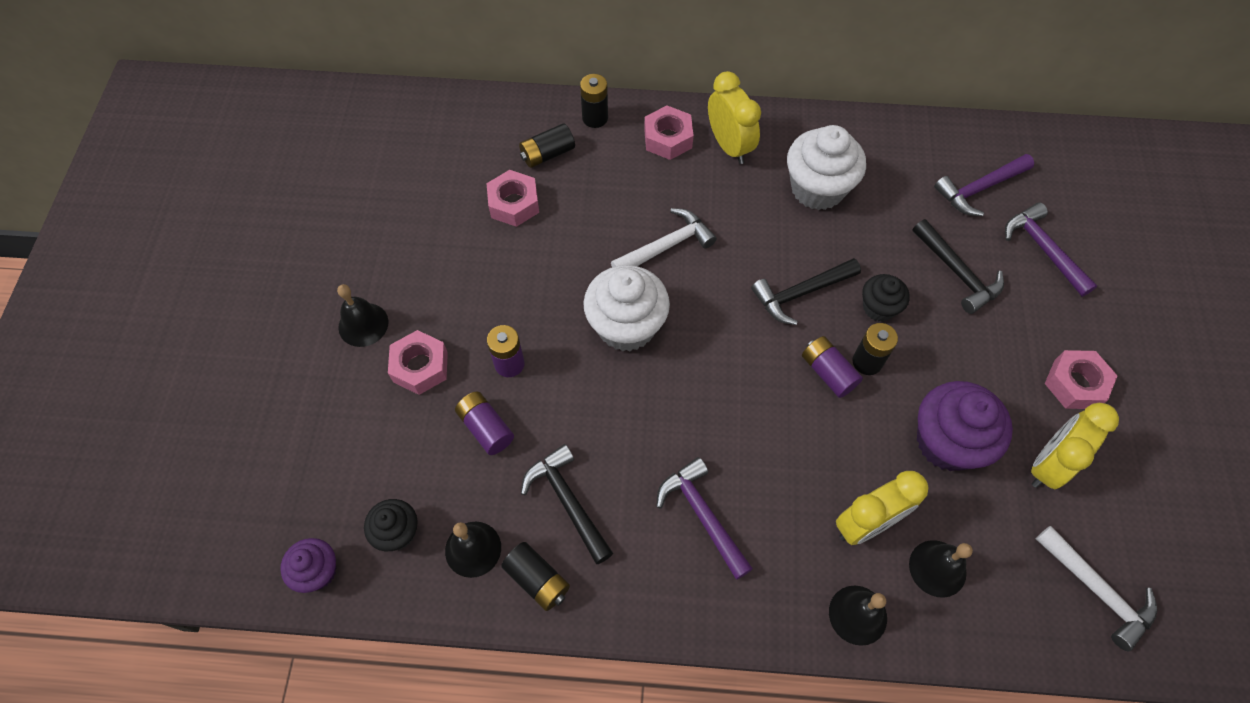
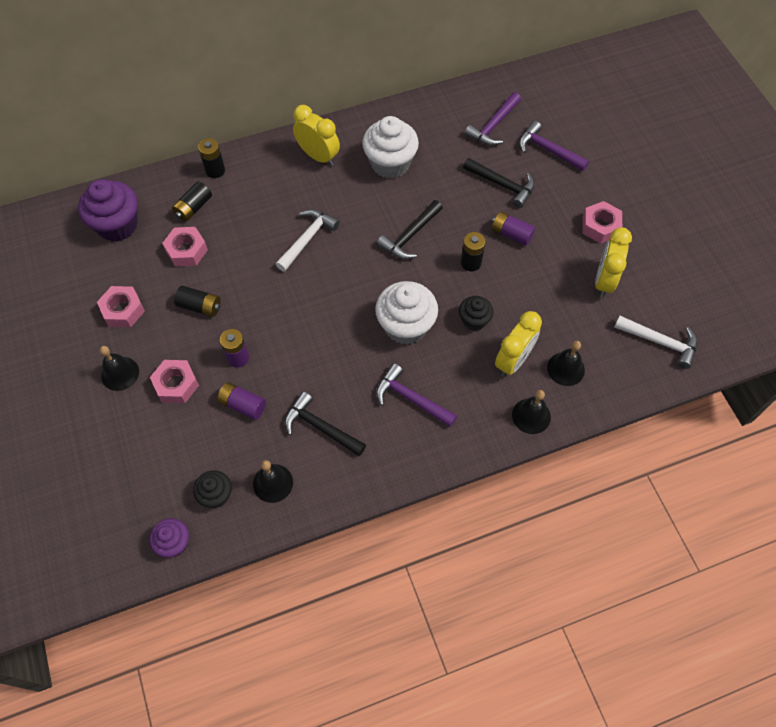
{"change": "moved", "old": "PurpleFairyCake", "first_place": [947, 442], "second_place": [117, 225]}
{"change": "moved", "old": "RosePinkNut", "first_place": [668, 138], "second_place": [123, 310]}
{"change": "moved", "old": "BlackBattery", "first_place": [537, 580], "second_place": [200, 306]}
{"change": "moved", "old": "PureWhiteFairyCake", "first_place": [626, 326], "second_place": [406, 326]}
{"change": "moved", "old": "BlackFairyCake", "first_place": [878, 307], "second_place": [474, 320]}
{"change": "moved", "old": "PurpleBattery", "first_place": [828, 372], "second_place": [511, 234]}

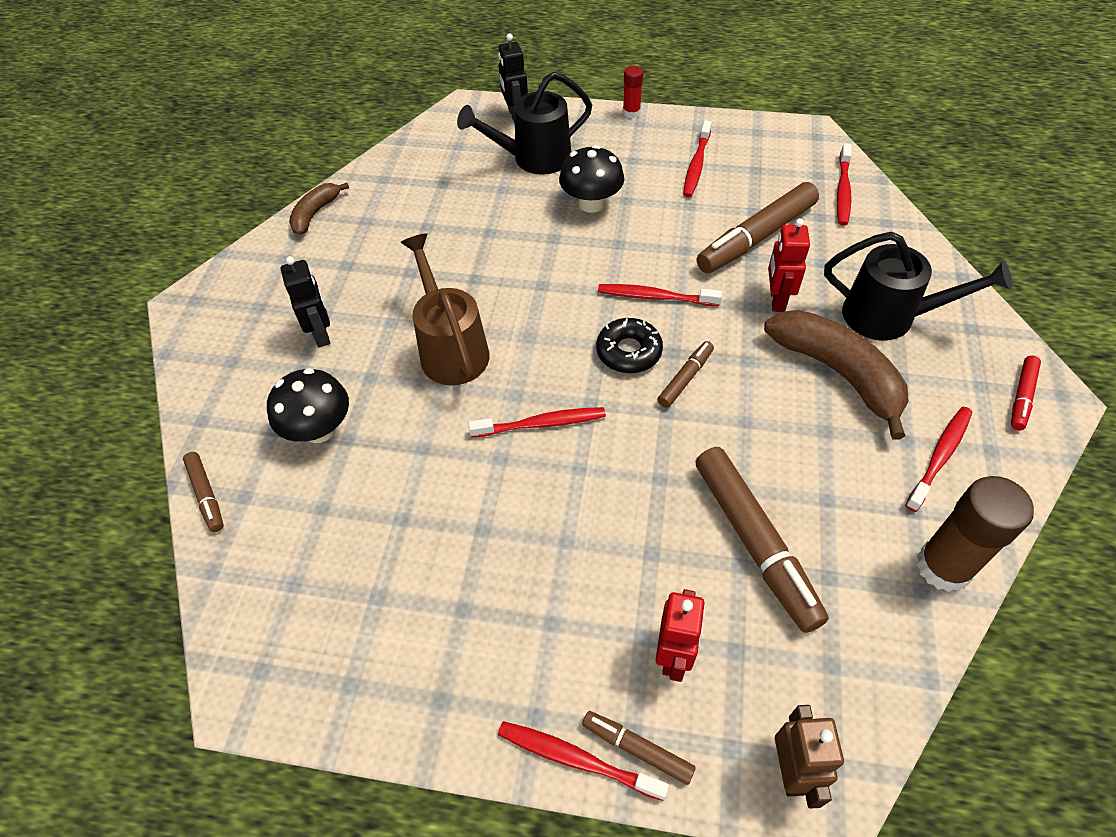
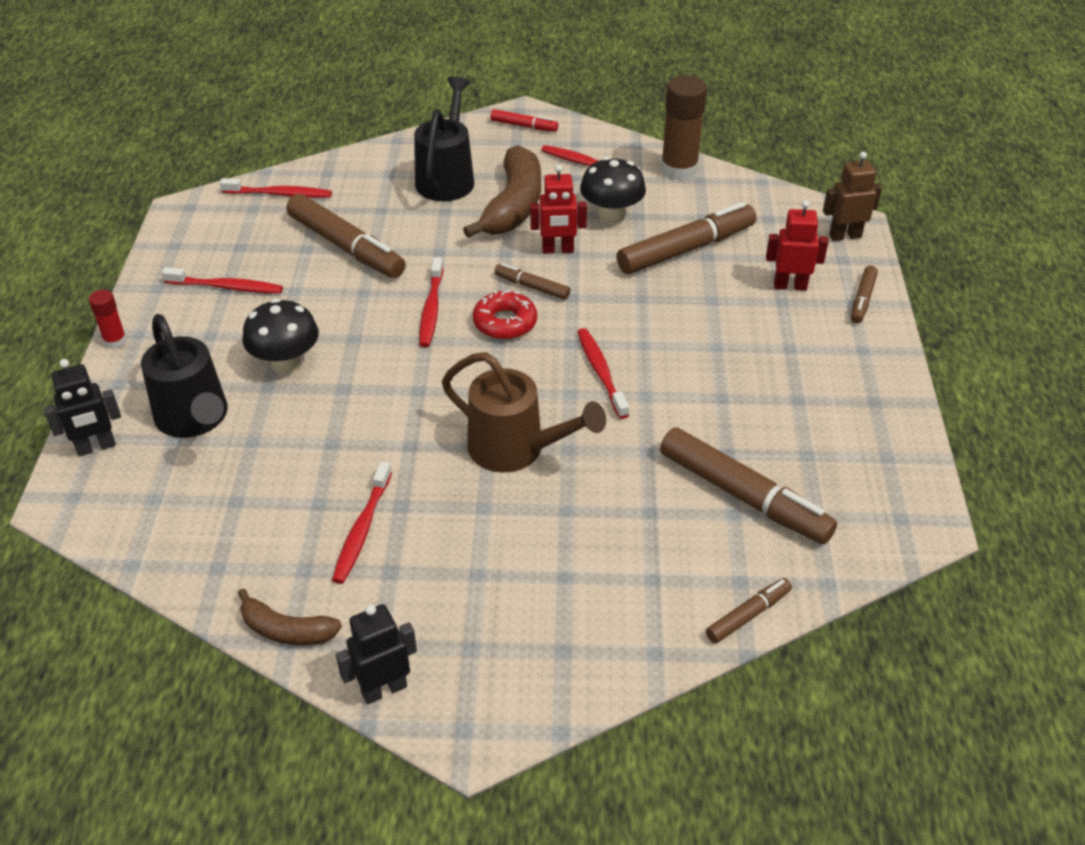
{"change": "moved", "old": "RedToothbrush", "first_place": [576, 759], "second_place": [362, 529]}
{"change": "moved", "old": "BlackRobot", "first_place": [321, 334], "second_place": [384, 689]}
{"change": "turned", "old": "BrownSprinklingCan", "first_place": [451, 348], "second_place": [516, 450], "degrees": -120}
{"change": "turned", "old": "BrownToyBanana", "first_place": [838, 373], "second_place": [513, 206], "degrees": 150}
{"change": "recoloured", "old": "BlackGlazedDonut", "new": "RedGlazedDonut", "first_place": [628, 351], "second_place": [505, 322]}
{"change": "moved", "old": "RedRobot", "first_place": [776, 300], "second_place": [557, 250]}
{"change": "moved", "old": "BlackFungus", "first_place": [319, 430], "second_place": [611, 215]}
{"change": "added", "new": "BrownFeltPen", "second_place": [743, 496]}

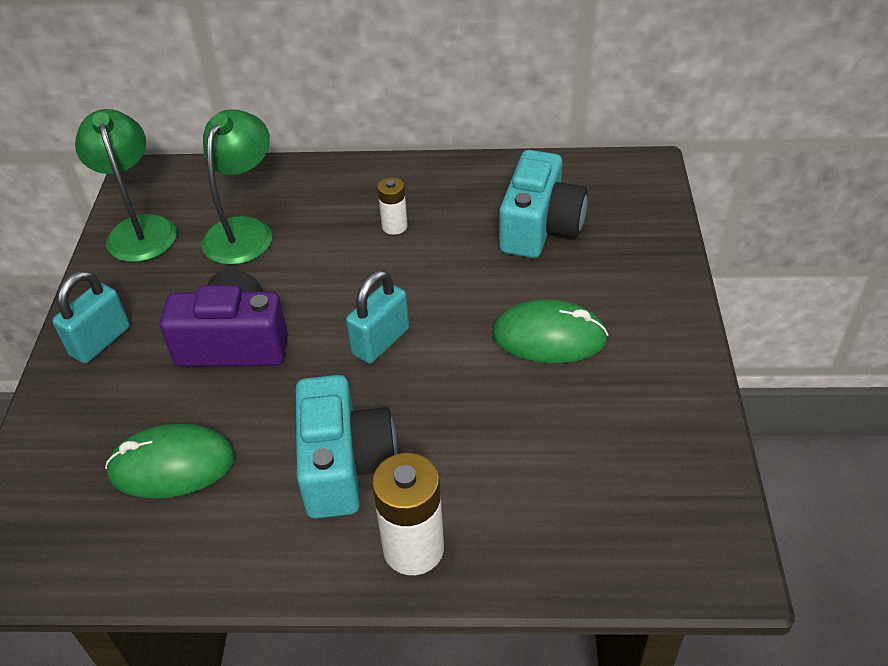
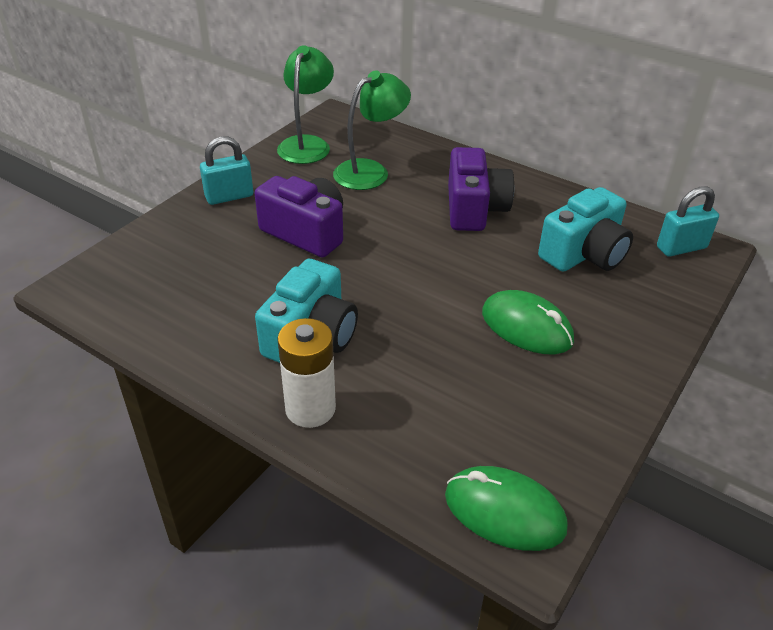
{"change": "moved", "old": "LeafGreenComputerMouse", "first_place": [172, 465], "second_place": [504, 512]}
{"change": "replaced", "old": "PureWhiteBattery", "new": "PurpleCamera", "first_place": [394, 226], "second_place": [474, 209]}
{"change": "moved", "old": "AquaLock", "first_place": [380, 341], "second_place": [681, 247]}

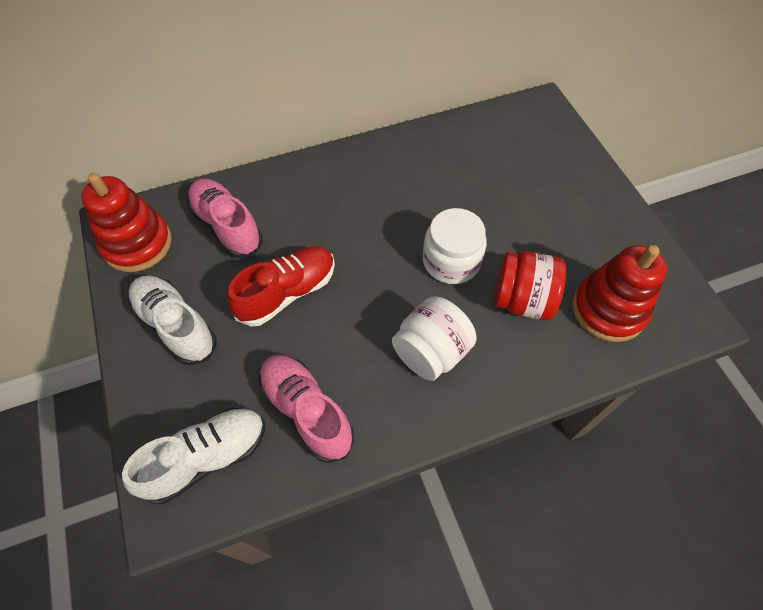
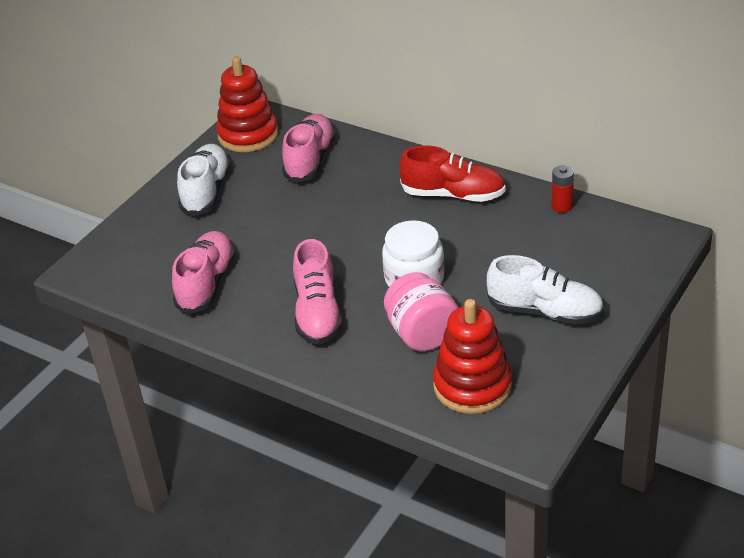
{"change": "replaced", "old": "PureWhiteJamJar", "new": "RosePinkShoe", "first_place": [431, 352], "second_place": [318, 313]}
{"change": "recoloured", "old": "RedJamJar", "new": "RosePinkJamJar", "first_place": [522, 300], "second_place": [422, 334]}
{"change": "moved", "old": "RedShoe", "first_place": [287, 293], "second_place": [453, 195]}
{"change": "moved", "old": "PureWhiteShoe", "first_place": [206, 458], "second_place": [545, 311]}
{"change": "added", "new": "RedBattery", "second_place": [562, 206]}

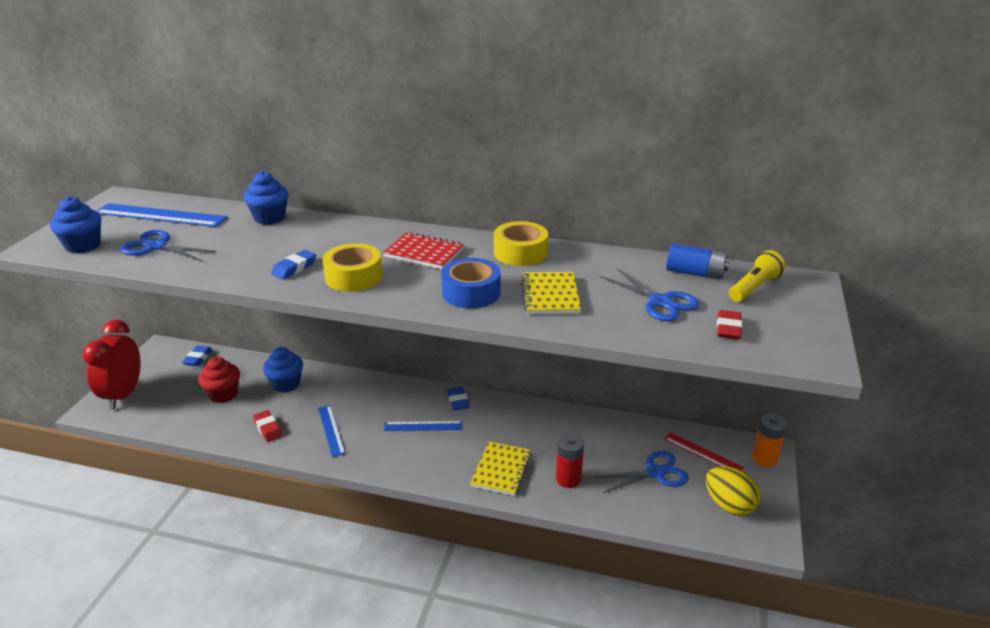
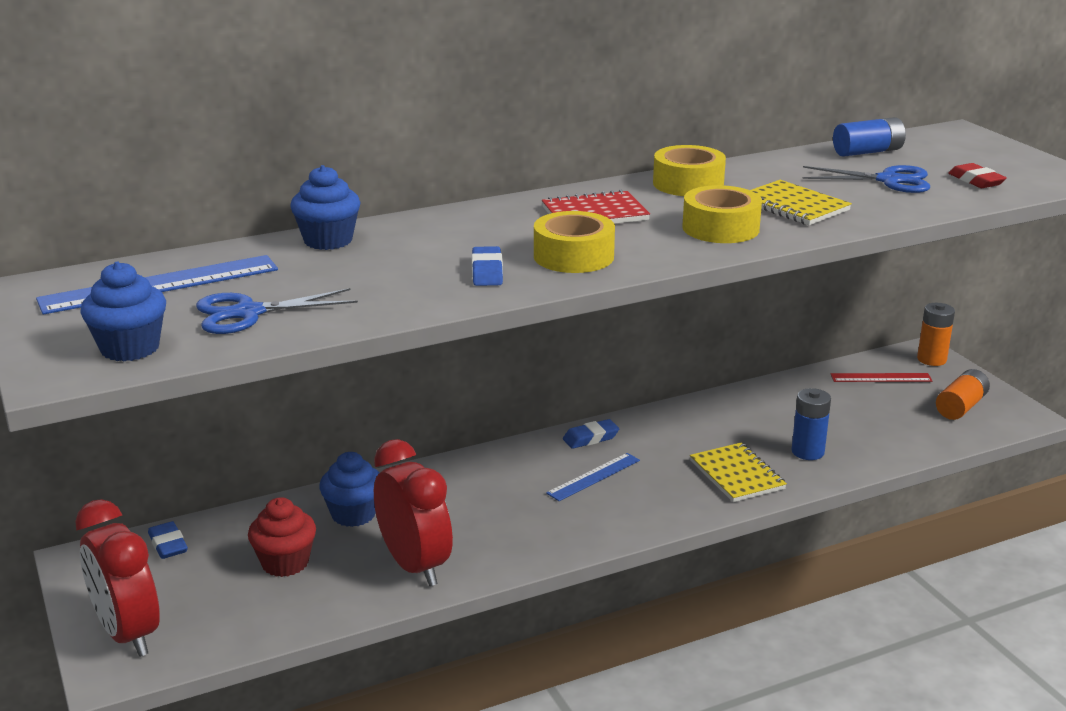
{"change": "replaced", "old": "RedGumEraser", "new": "RedAlarmClock", "first_place": [268, 428], "second_place": [415, 566]}
{"change": "turned", "old": "CobaltGumEraser", "first_place": [458, 401], "second_place": [590, 438], "degrees": -60}
{"change": "recoloured", "old": "CobaltRollOfTape", "new": "YellowRollOfTape", "first_place": [471, 292], "second_place": [720, 228]}
{"change": "recoloured", "old": "RedBattery", "new": "CobaltBattery", "first_place": [568, 479], "second_place": [807, 452]}
{"change": "replaced", "old": "YellowToyEgg", "new": "OrangeBattery", "first_place": [729, 505], "second_place": [960, 407]}
{"change": "removed", "old": "CobaltRuler", "first_place": [331, 430]}
{"change": "removed", "old": "CobaltScissors", "first_place": [655, 473]}
{"change": "removed", "old": "YellowPocketTorch", "first_place": [754, 288]}

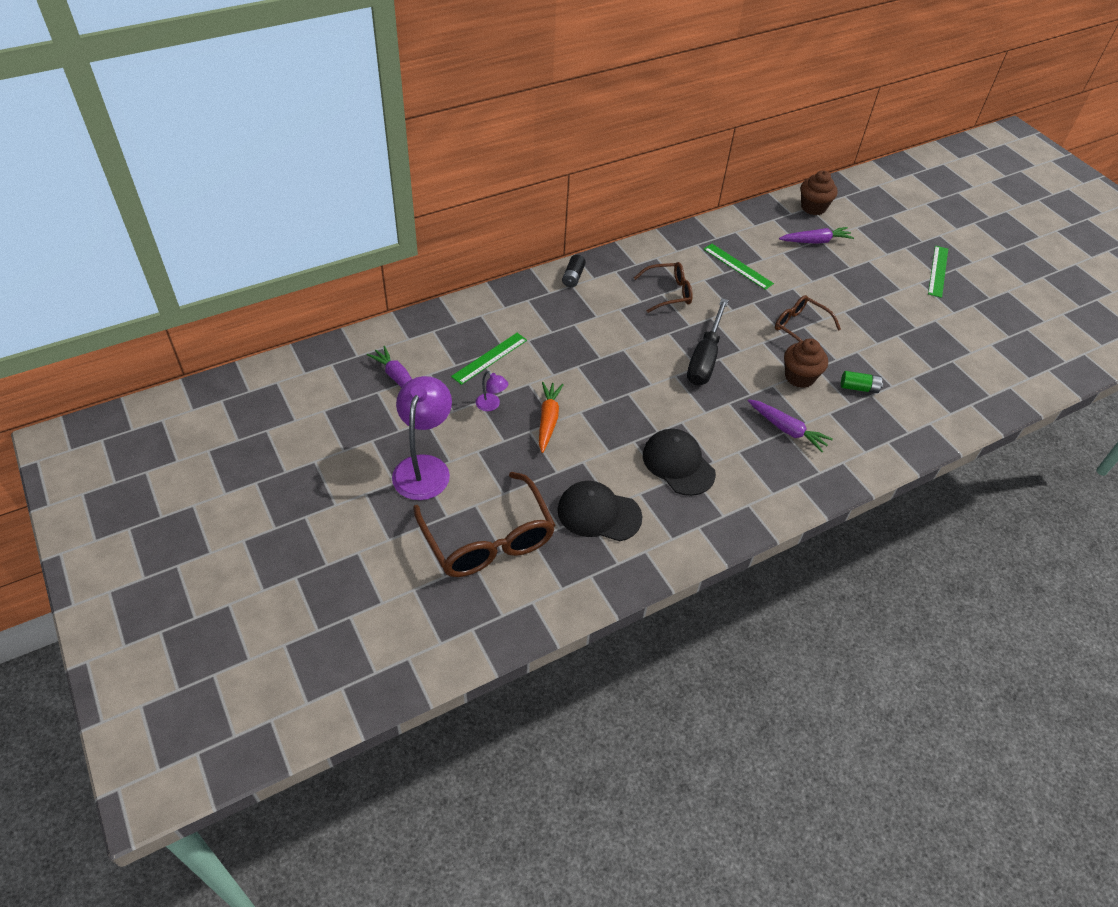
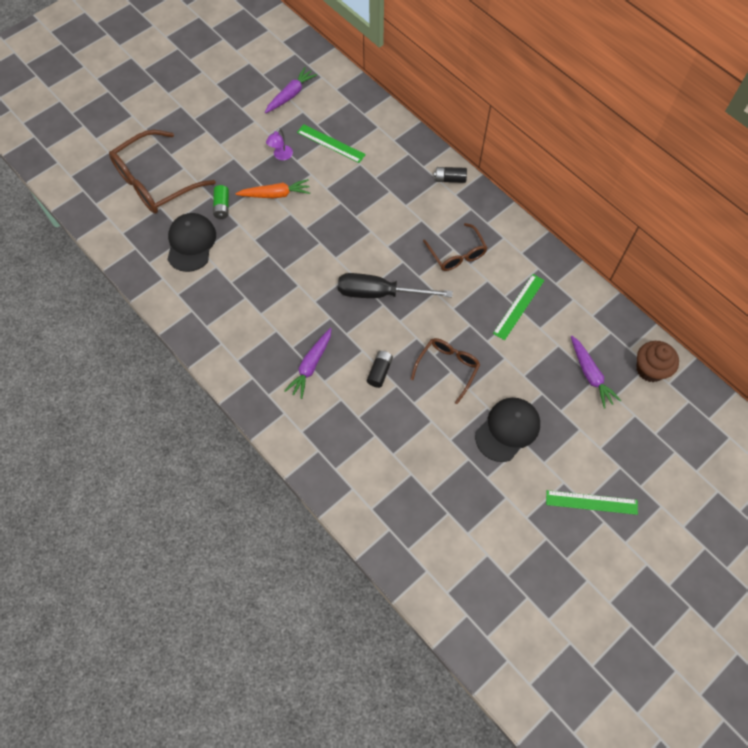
{"change": "moved", "old": "LeafGreenBattery", "first_place": [859, 388], "second_place": [222, 206]}
{"change": "replaced", "old": "BrownFairyCake", "new": "BlackBattery", "first_place": [799, 377], "second_place": [379, 372]}
{"change": "moved", "old": "BlackCap", "first_place": [678, 464], "second_place": [507, 429]}
{"change": "removed", "old": "PurpleLamp", "first_place": [424, 467]}

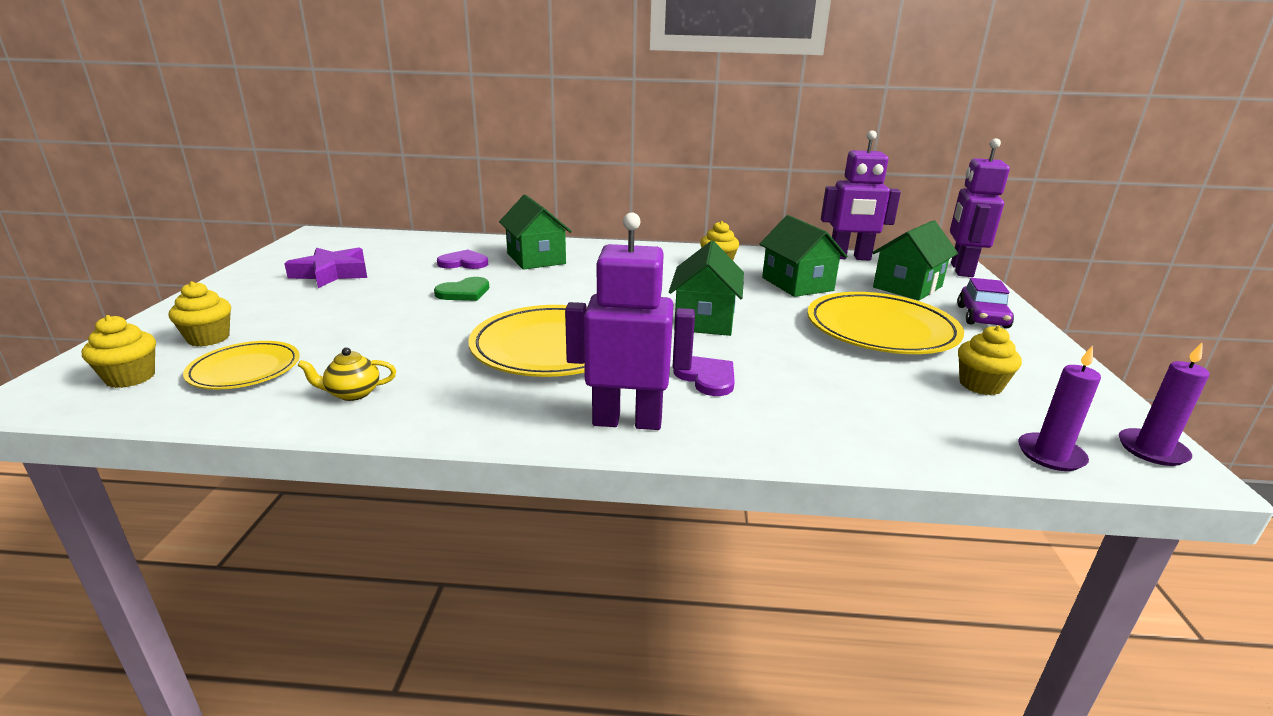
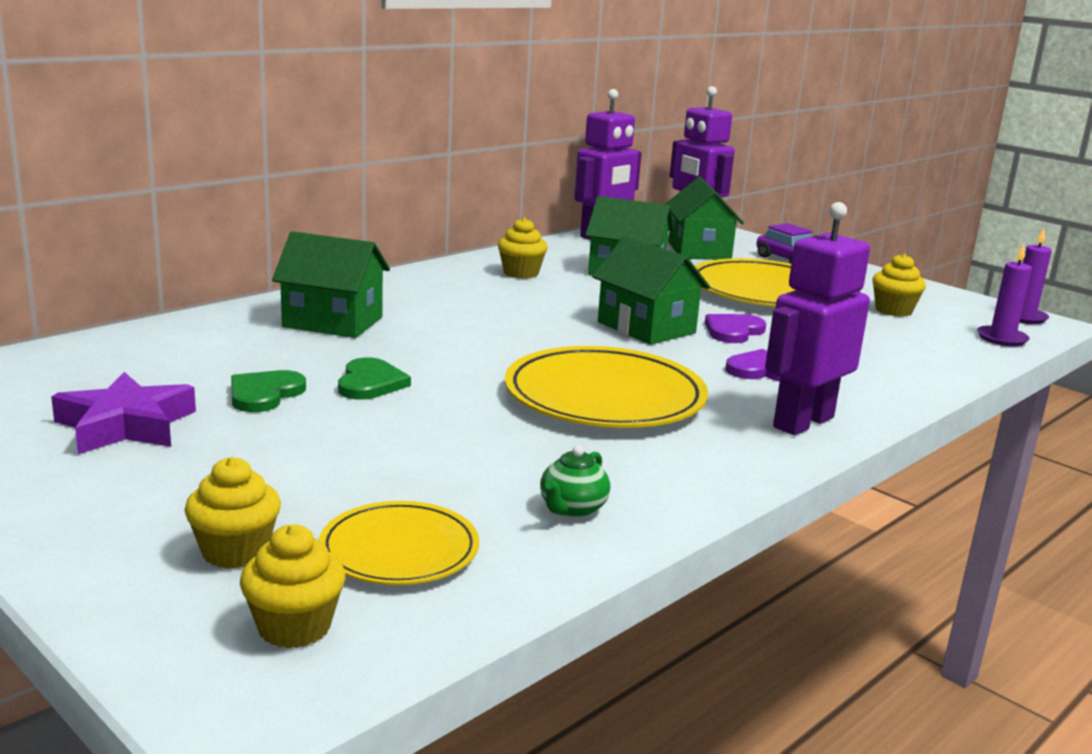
{"change": "added", "new": "LeafGreenLoveHeart", "second_place": [264, 394]}
{"change": "recoloured", "old": "YellowTeapot", "new": "LeafGreenTeapot", "first_place": [352, 393], "second_place": [572, 509]}
{"change": "moved", "old": "PurpleLoveHeart", "first_place": [463, 263], "second_place": [733, 331]}

